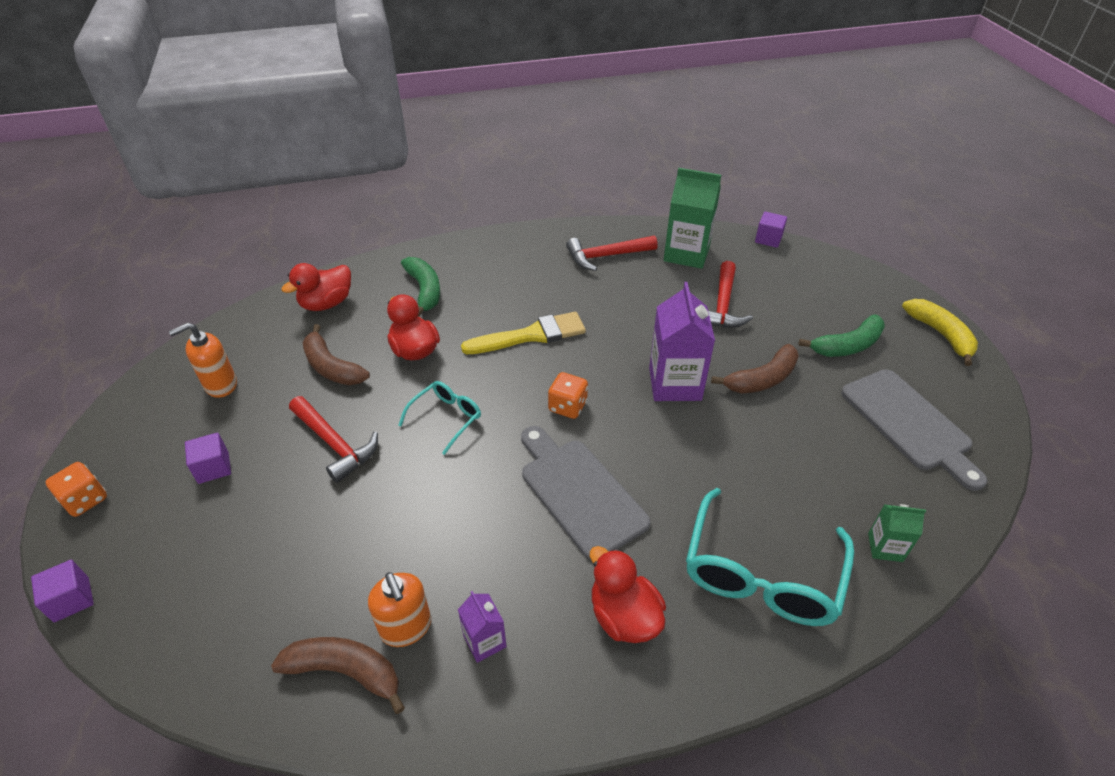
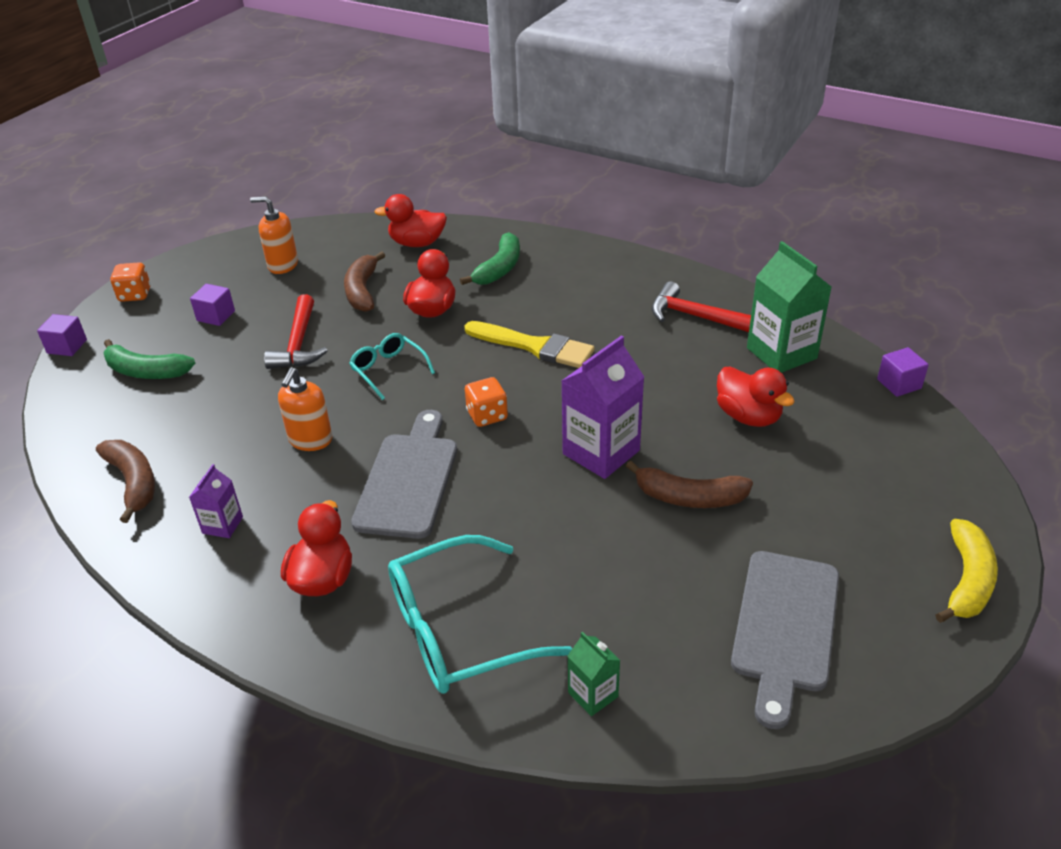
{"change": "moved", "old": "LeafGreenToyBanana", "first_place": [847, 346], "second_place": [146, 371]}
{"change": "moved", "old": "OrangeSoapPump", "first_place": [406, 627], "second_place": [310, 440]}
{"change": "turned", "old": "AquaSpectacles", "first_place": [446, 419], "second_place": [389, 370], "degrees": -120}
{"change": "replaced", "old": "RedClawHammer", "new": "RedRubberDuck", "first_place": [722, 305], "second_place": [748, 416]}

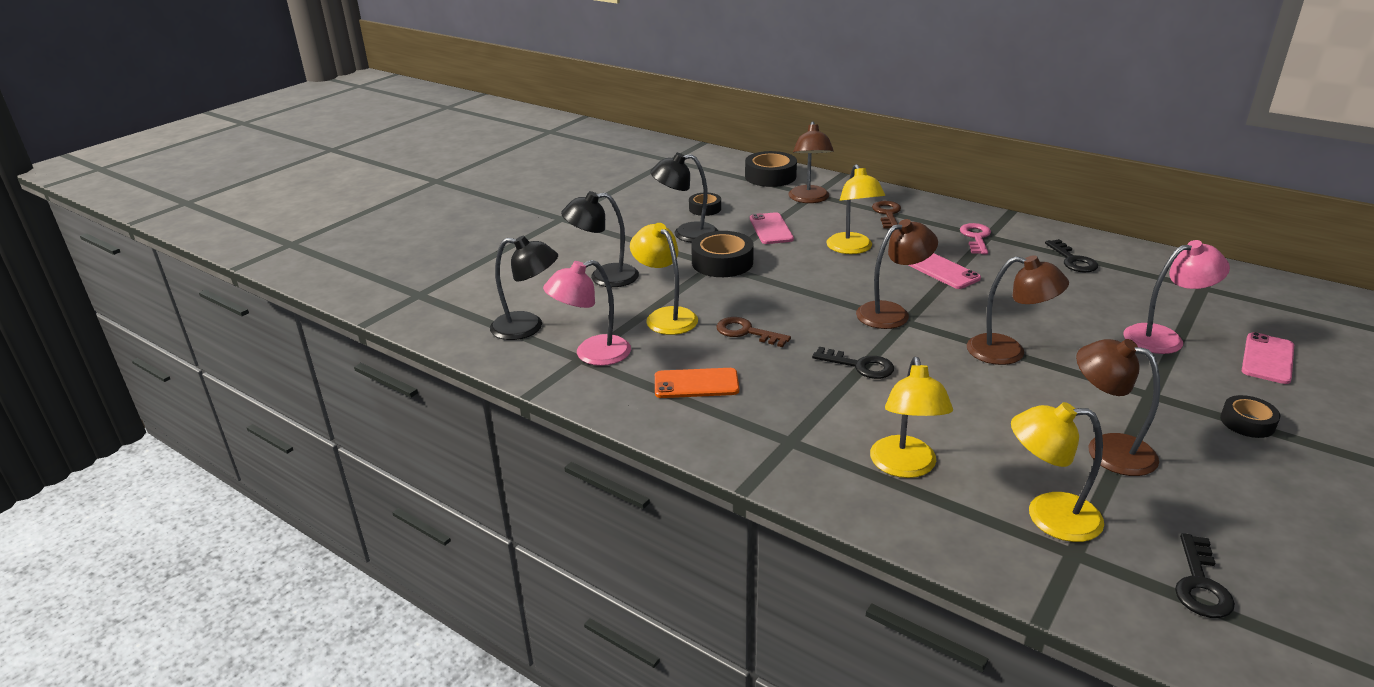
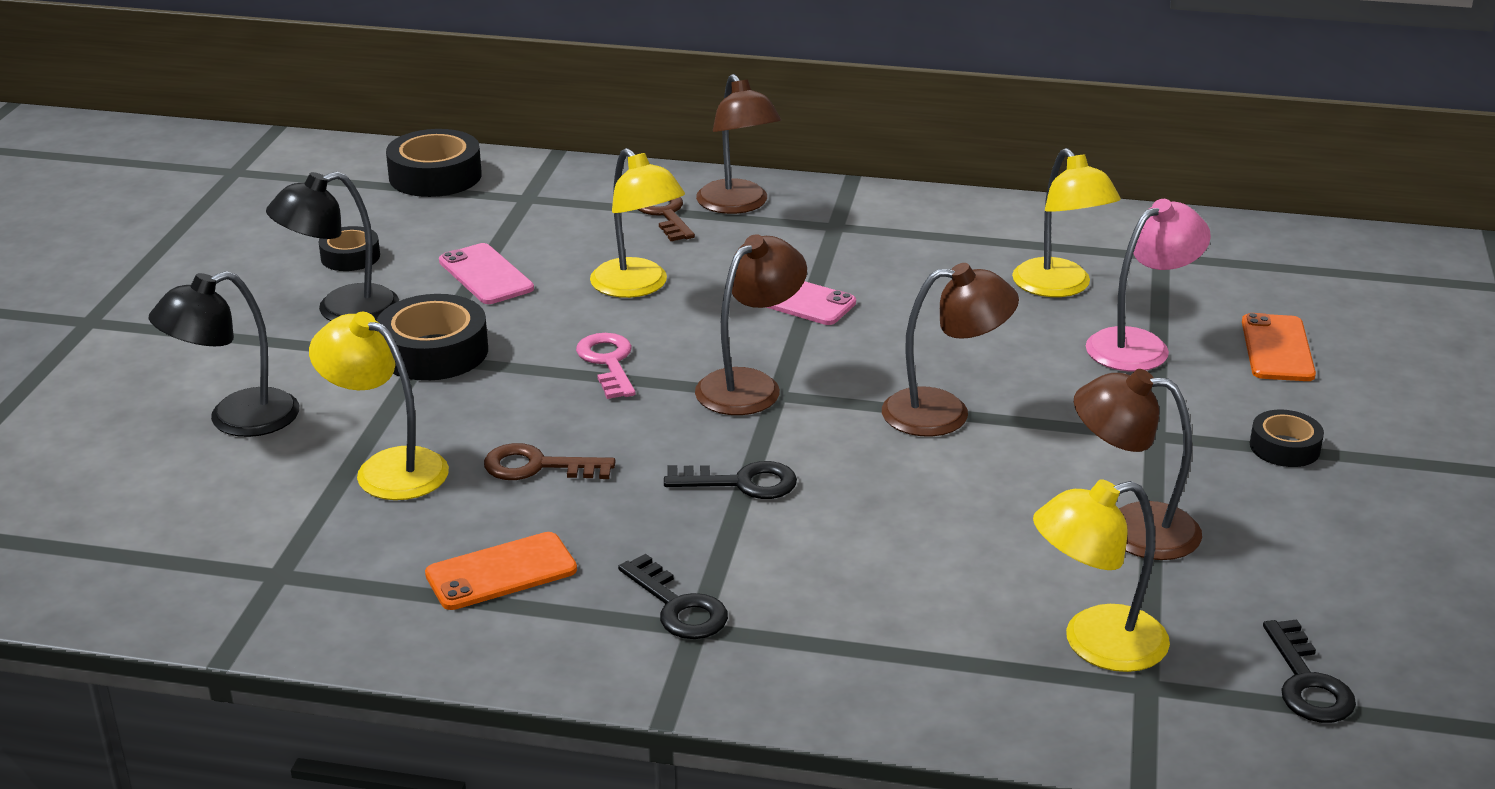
{"change": "moved", "old": "RosePinkKey", "first_place": [976, 237], "second_place": [608, 362]}
{"change": "moved", "old": "BlackKey", "first_place": [1073, 260], "second_place": [678, 606]}
{"change": "moved", "old": "BrownLamp", "first_place": [809, 199], "second_place": [738, 205]}
{"change": "moved", "old": "YellowLamp", "first_place": [905, 467], "second_place": [1059, 287]}
{"change": "recoloured", "old": "RosePinkPhone", "new": "OrangePhone", "first_place": [1267, 358], "second_place": [1277, 348]}
{"change": "removed", "old": "BlackLamp", "first_place": [527, 327]}
{"change": "removed", "old": "RosePinkLamp", "first_place": [592, 354]}

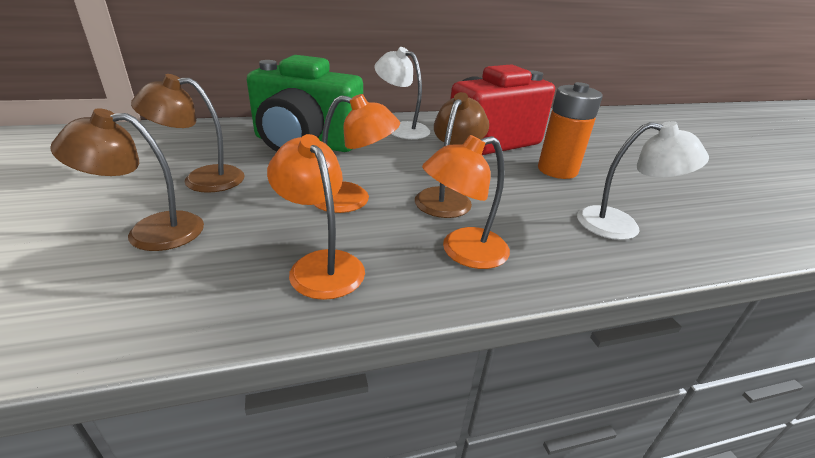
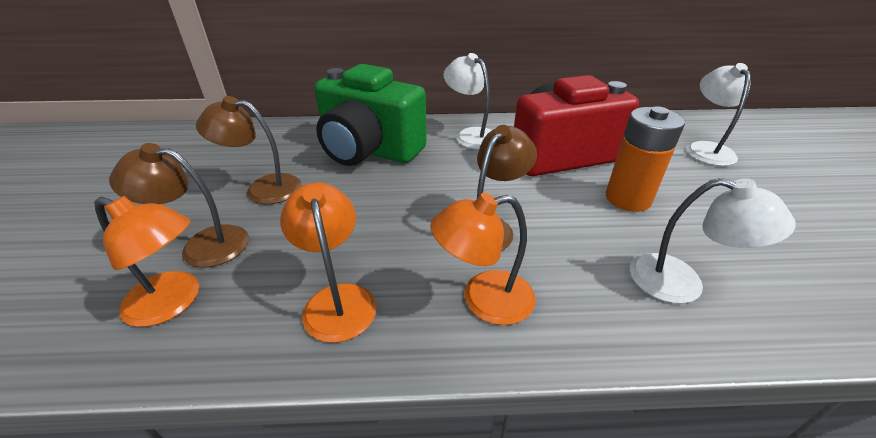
{"change": "moved", "old": "OrangeLamp", "first_place": [353, 199], "second_place": [173, 303]}
{"change": "added", "new": "PureWhiteLamp", "second_place": [706, 149]}

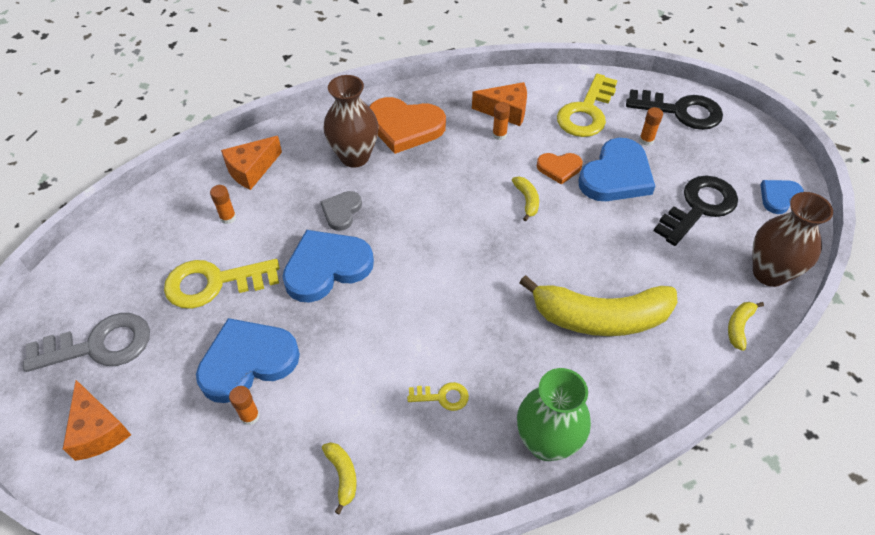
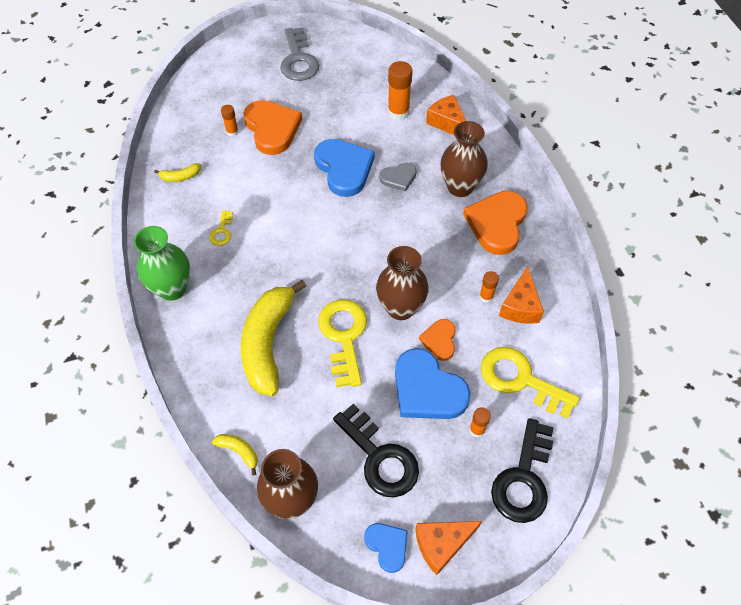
{"change": "recoloured", "old": "CobaltLoveHeart", "new": "OrangeLoveHeart", "first_place": [247, 361], "second_place": [272, 129]}
{"change": "moved", "old": "YellowKey", "first_place": [214, 283], "second_place": [344, 336]}
{"change": "replaced", "old": "YellowToyBanana", "new": "BrownVase", "first_place": [527, 200], "second_place": [400, 308]}
{"change": "turned", "old": "GreyLoveHeart", "first_place": [341, 211], "second_place": [398, 178], "degrees": 135}
{"change": "resized", "old": "OrangeGlueStick", "first_place": [228, 218], "second_place": [398, 112], "factor": 1.81}
{"change": "moved", "old": "OrangeCheese", "first_place": [98, 430], "second_place": [442, 544]}

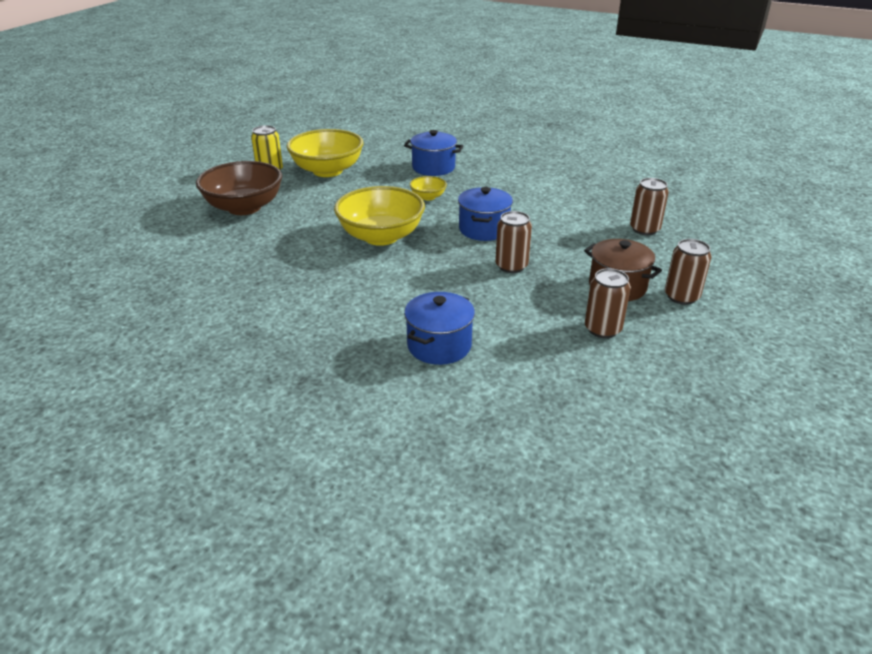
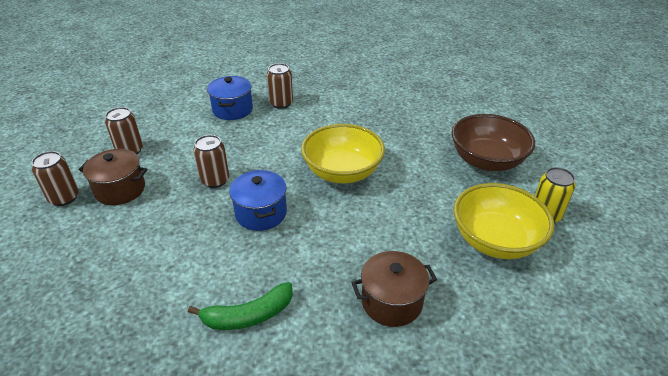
{"change": "added", "new": "LeafGreenToyBanana", "second_place": [248, 315]}
{"change": "moved", "old": "BrownCan", "first_place": [644, 229], "second_place": [281, 103]}
{"change": "recoloured", "old": "CobaltPot", "new": "BrownPot", "first_place": [433, 167], "second_place": [391, 302]}
{"change": "removed", "old": "YellowDeepDish", "first_place": [428, 197]}

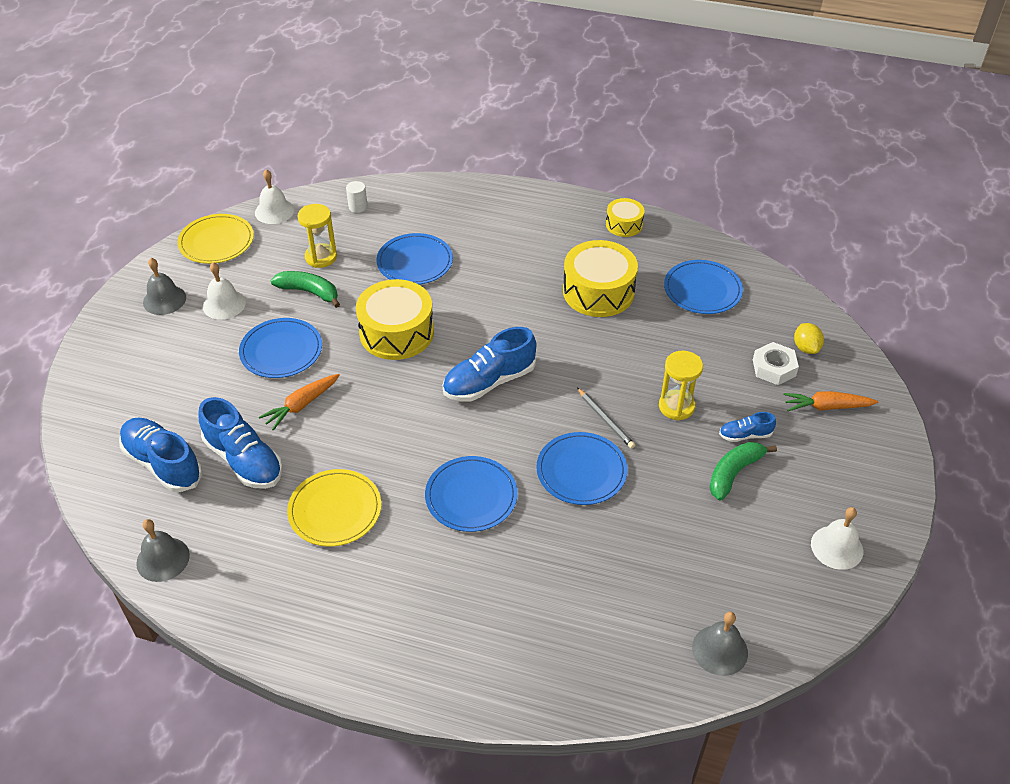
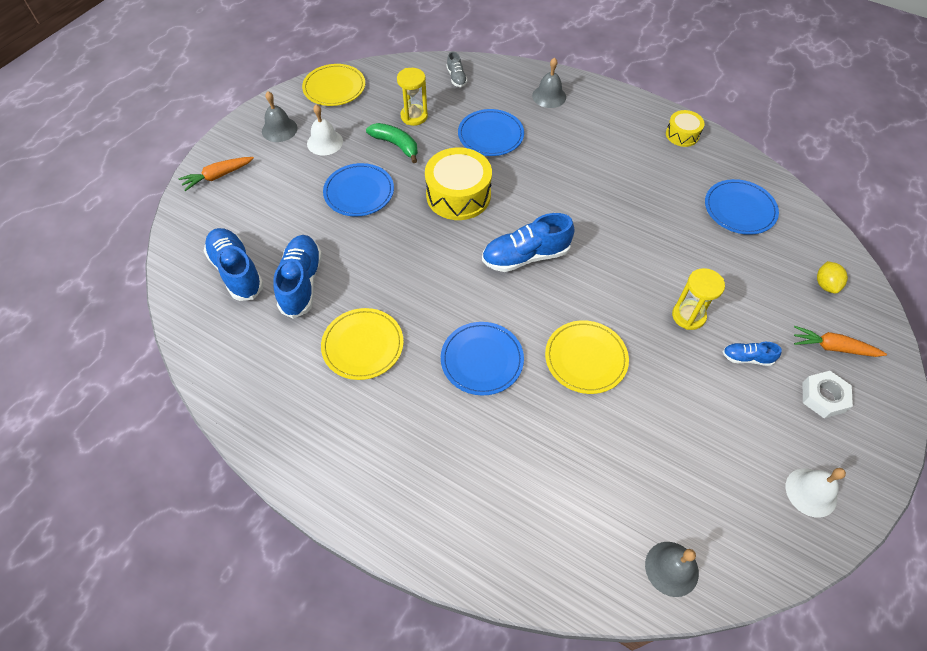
{"change": "moved", "old": "OrangeToyCarrot", "first_place": [302, 405], "second_place": [218, 176]}
{"change": "turned", "old": "CobaltShoe", "first_place": [244, 460], "second_place": [301, 283], "degrees": -150}
{"change": "replaced", "old": "PureWhiteCylinderShape", "new": "GreyShoe", "first_place": [358, 207], "second_place": [456, 78]}
{"change": "moved", "old": "GreyHandBell", "first_place": [163, 559], "second_place": [549, 96]}
{"change": "recoloured", "old": "CobaltFlatDish", "new": "YellowFlatDish", "first_place": [581, 471], "second_place": [586, 358]}
{"change": "moved", "old": "PureWhiteNut", "first_place": [774, 368], "second_place": [823, 397]}
{"change": "removed", "old": "PureWhiteHandBell", "first_place": [274, 211]}
{"change": "removed", "old": "YellowToyDrum", "first_place": [598, 291]}
{"change": "removed", "old": "GreyWoodenPencil", "first_place": [605, 420]}
{"change": "removed", "old": "LeafGreenToyBanana", "first_place": [734, 473]}

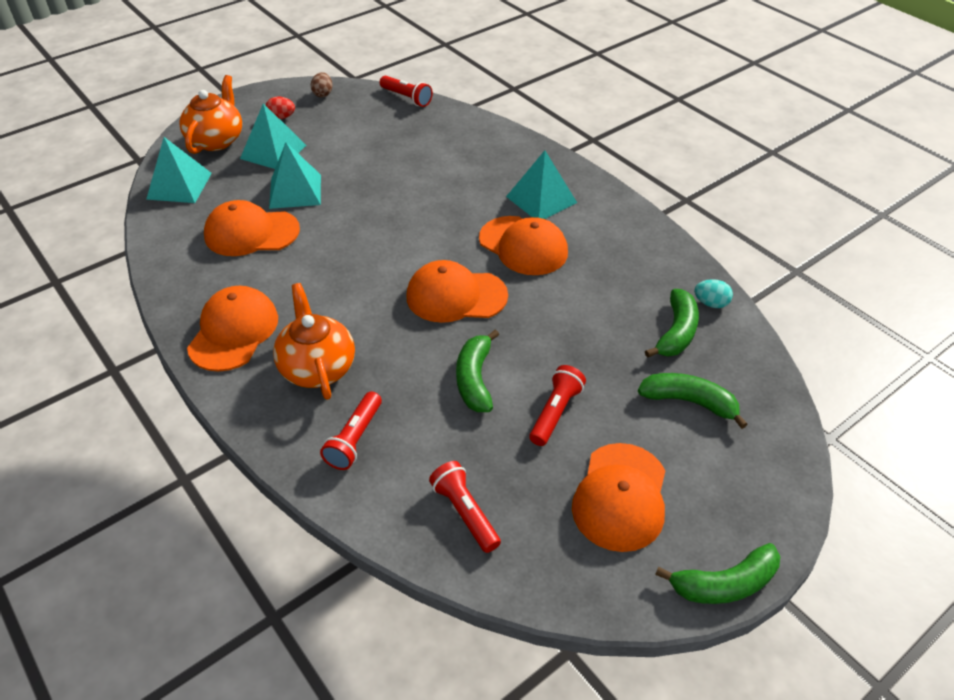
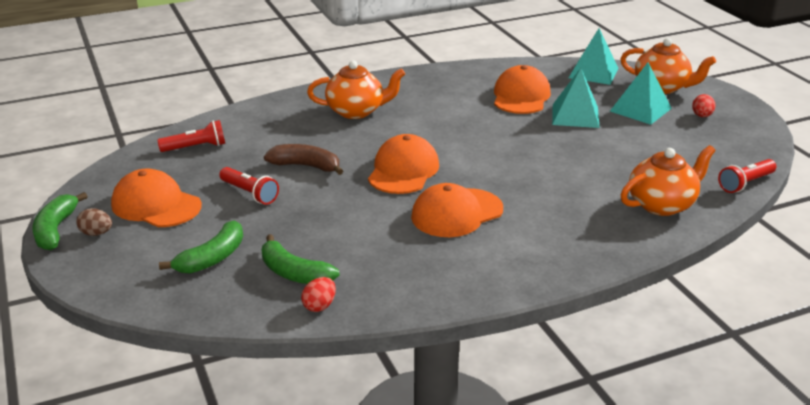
{"change": "moved", "old": "BrownToyEgg", "first_place": [323, 94], "second_place": [96, 233]}
{"change": "recoloured", "old": "LeafGreenToyBanana", "new": "BrownToyBanana", "first_place": [475, 379], "second_place": [306, 166]}
{"change": "recoloured", "old": "AquaToyEgg", "new": "RedToyEgg", "first_place": [710, 303], "second_place": [319, 306]}
{"change": "added", "new": "OrangeTeapot", "second_place": [662, 204]}
{"change": "removed", "old": "OrangeCap", "first_place": [234, 332]}
{"change": "removed", "old": "RedPocketTorch", "first_place": [354, 439]}
{"change": "removed", "old": "AquaPyramidShape", "first_place": [541, 199]}

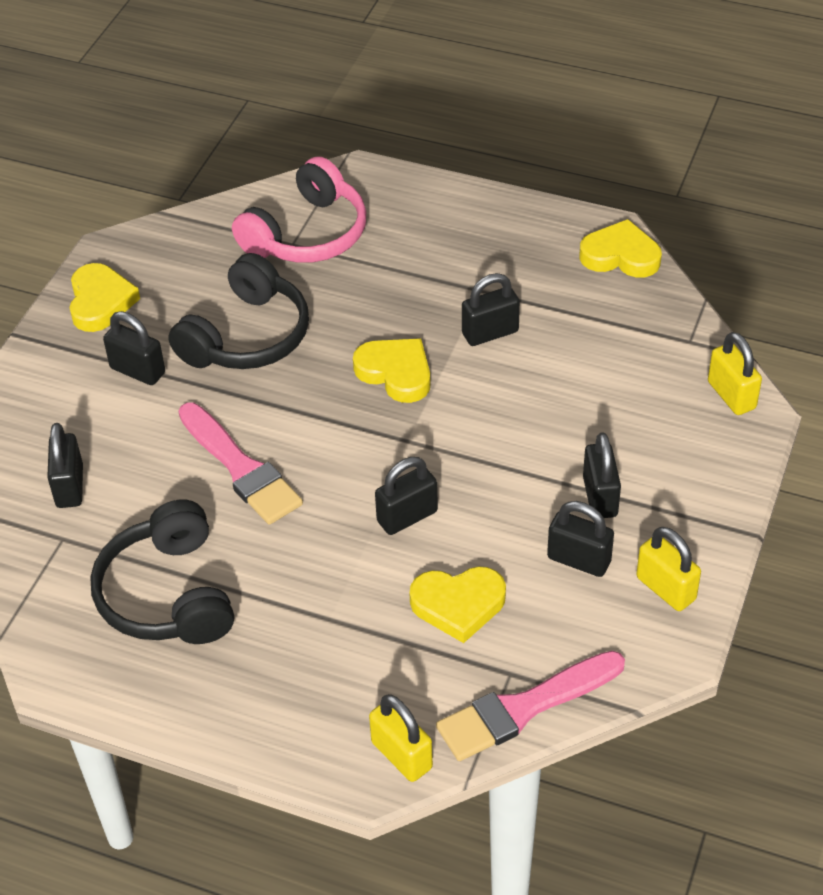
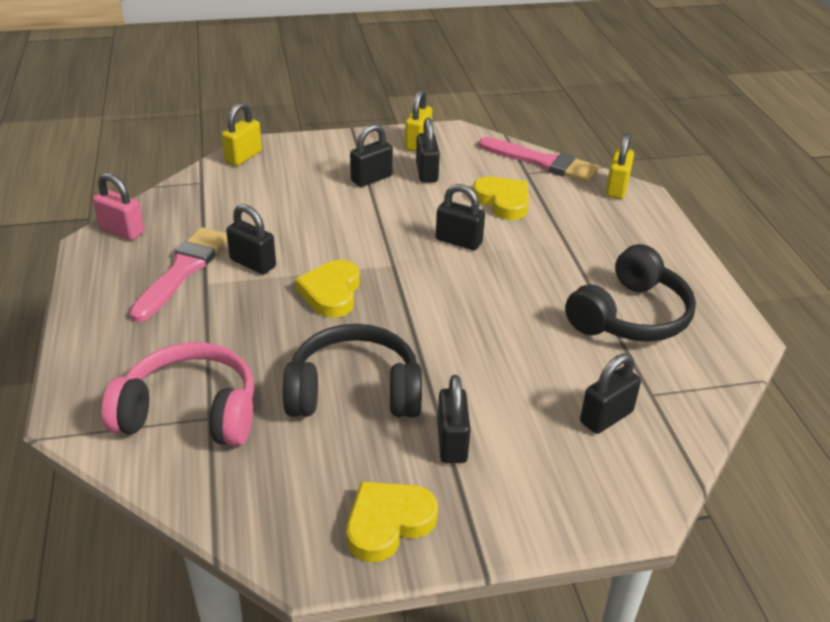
{"change": "replaced", "old": "YellowLoveHeart", "new": "RosePinkLock", "first_place": [620, 255], "second_place": [122, 231]}
{"change": "moved", "old": "RosePinkPaintbrush", "first_place": [241, 468], "second_place": [183, 270]}

